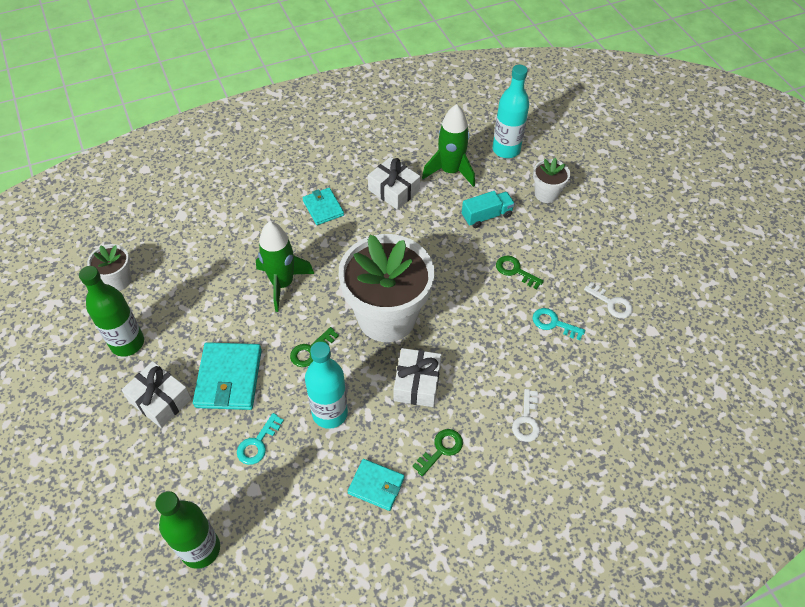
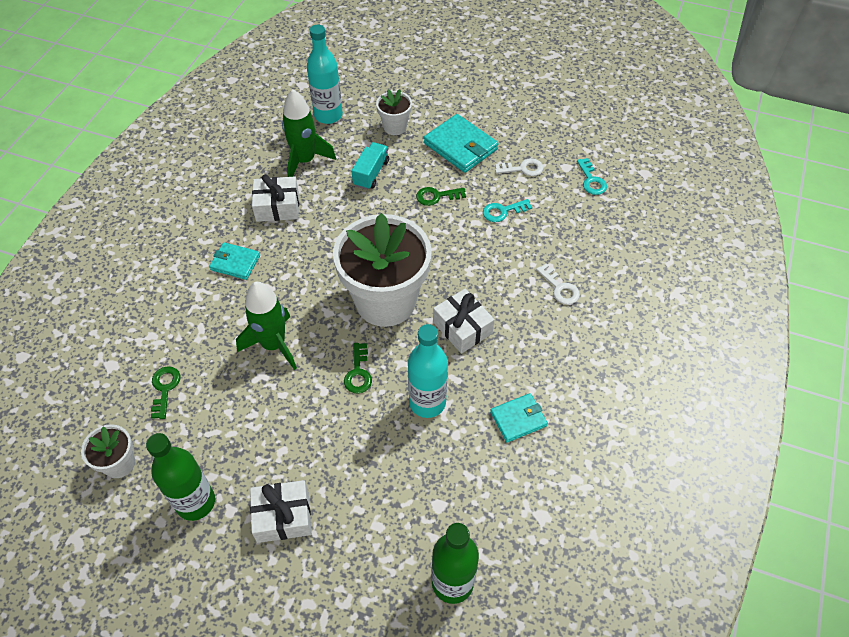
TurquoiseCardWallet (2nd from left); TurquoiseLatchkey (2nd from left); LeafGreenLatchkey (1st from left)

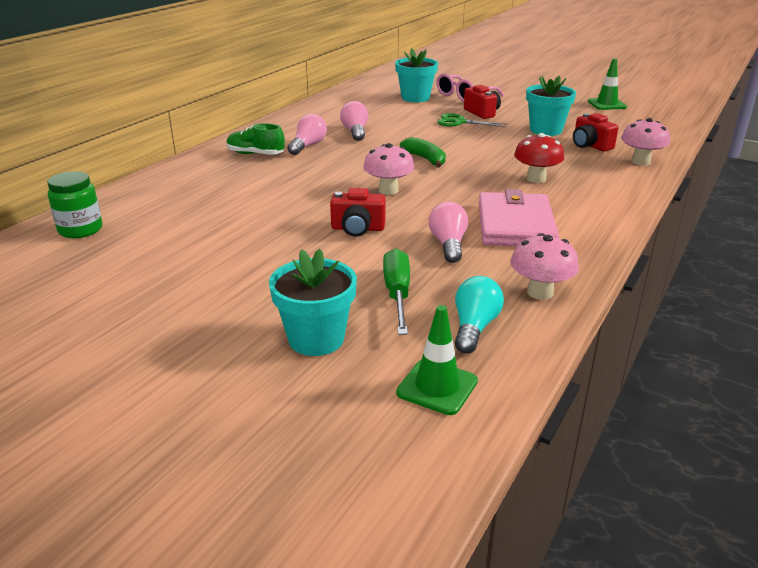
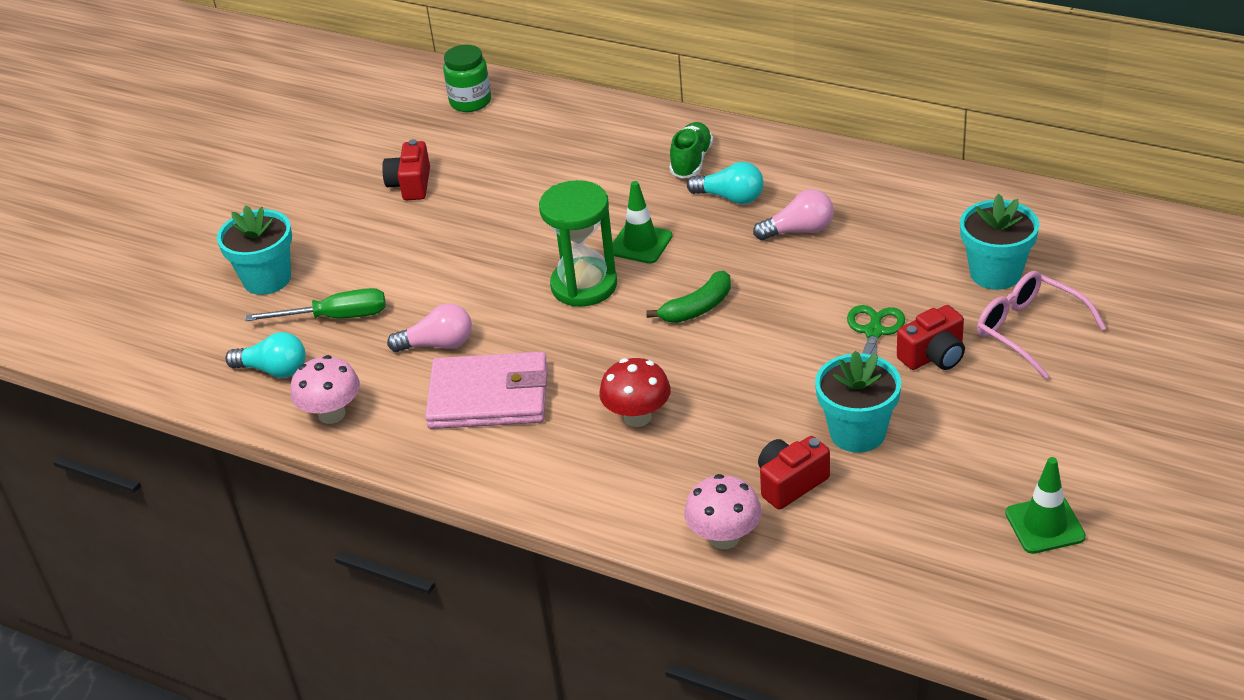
ScarletCompactCamera (1st from left); LeafGreenSafetyCone (1st from left); LeafGreenSandglass; TurquoiseBulb (2nd from left)

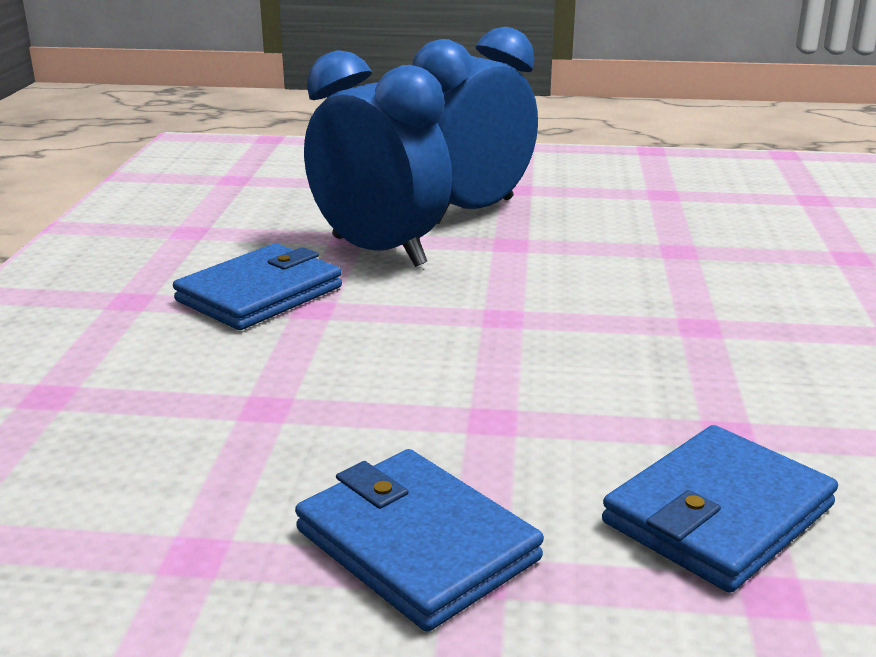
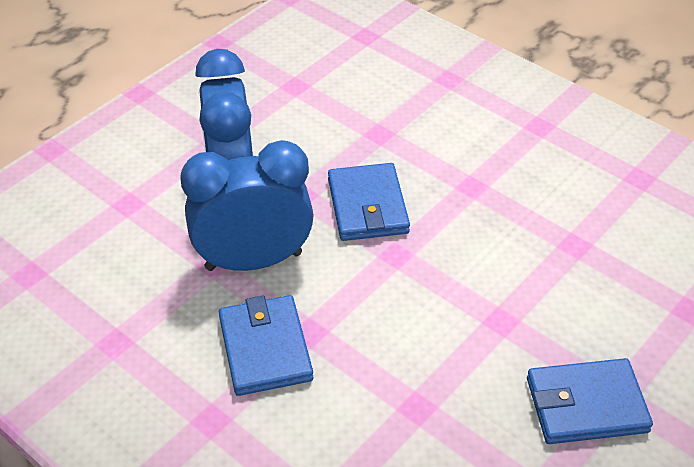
RoyalBlueCardWallet (2nd from left)

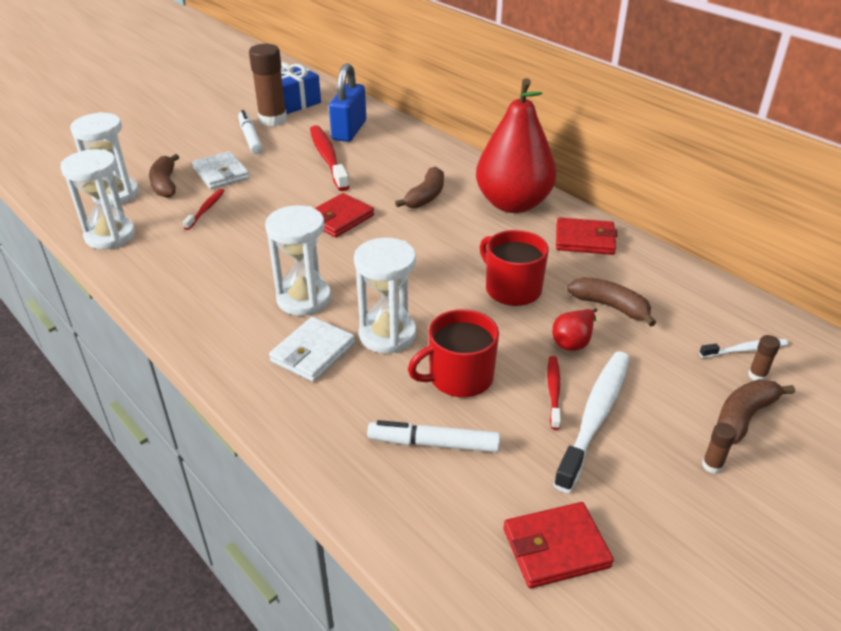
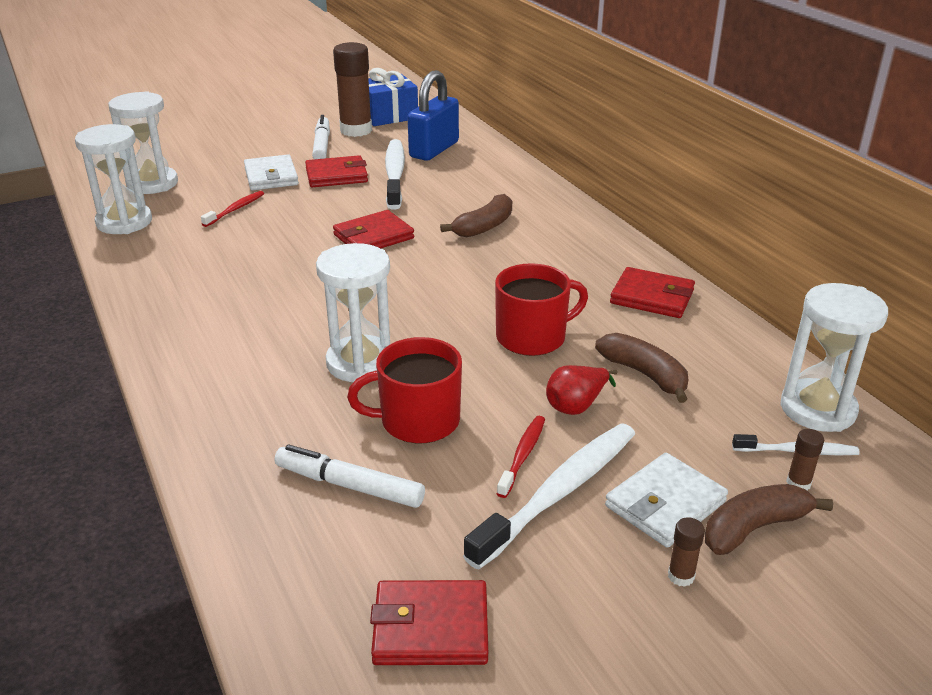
RussetBananaFruit (1st from left in the first image); ScarletPear (1st from left in the first image); ScarletCardWallet (1st from left); WhiteSandglass (4th from left); WhiteCardWallet (2nd from left); WhiteToothBrush (1st from left); ScarletMug (2nd from left)

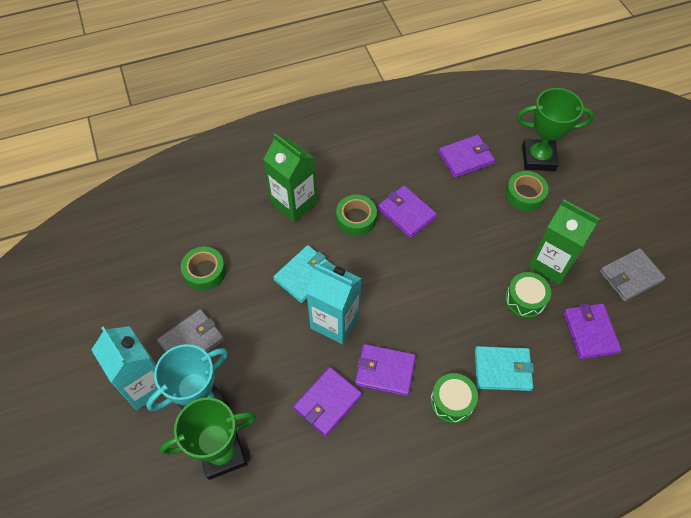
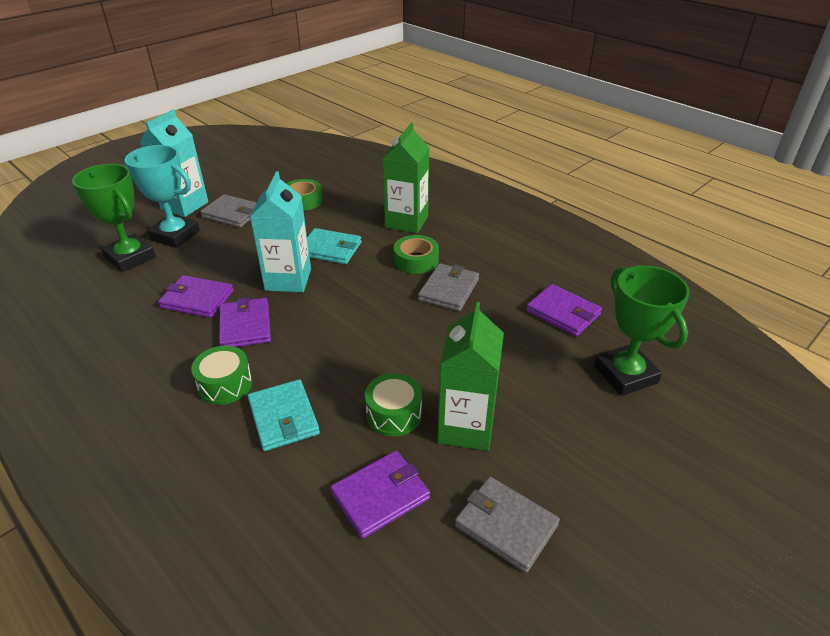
LeafGreenStickyTape (3rd from left in the first image); AshGreyCardWallet (2nd from left)

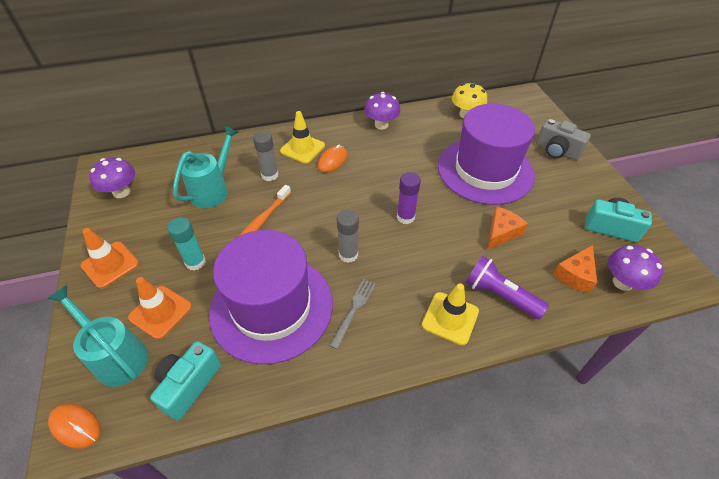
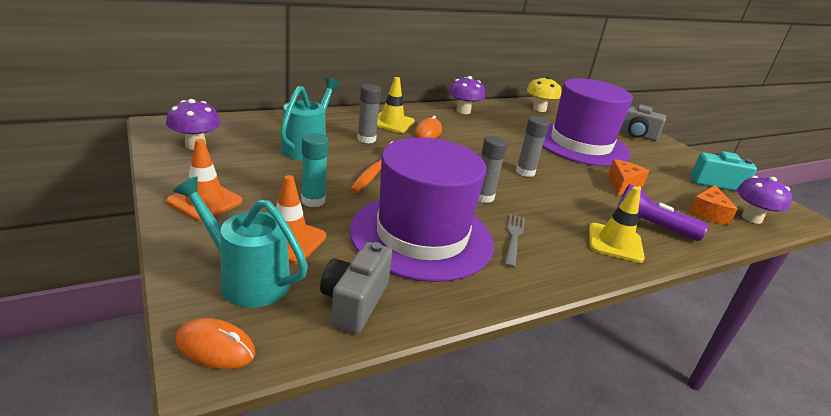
AshGreyCompactCamera (1st from left); AshGreyGlue (3rd from left)

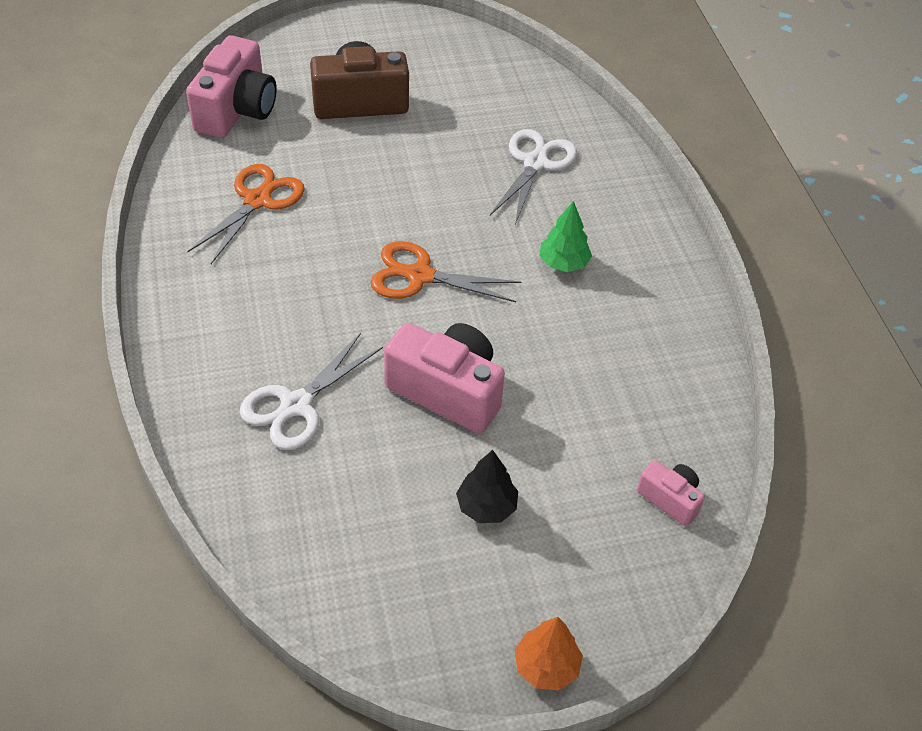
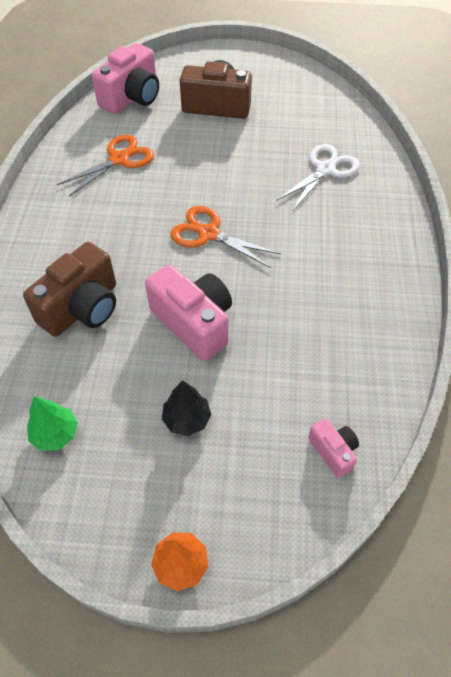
LeafGreenTree; RussetCompactCamera (1st from left)

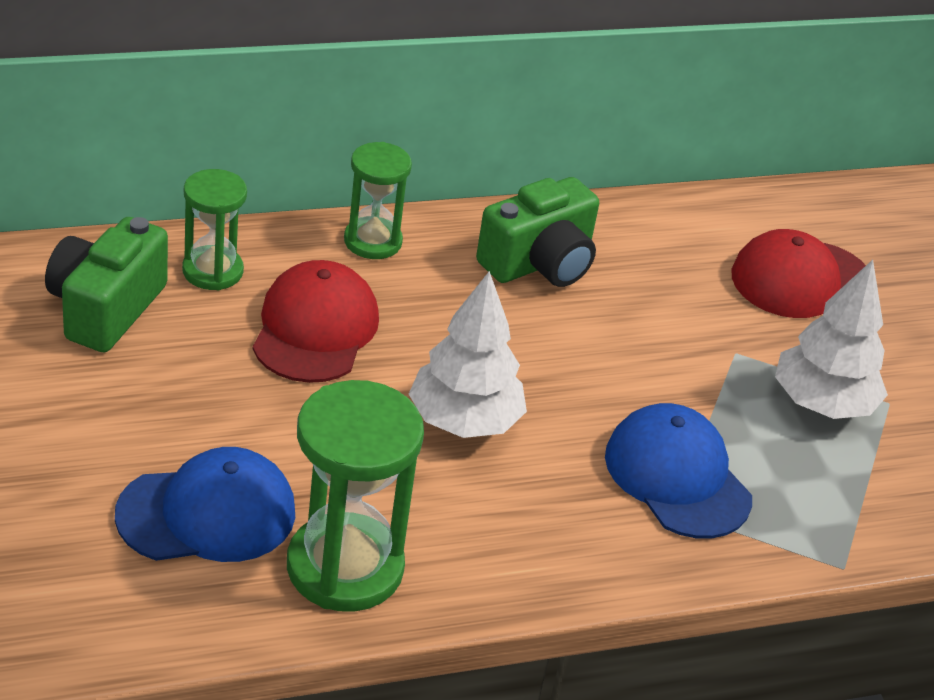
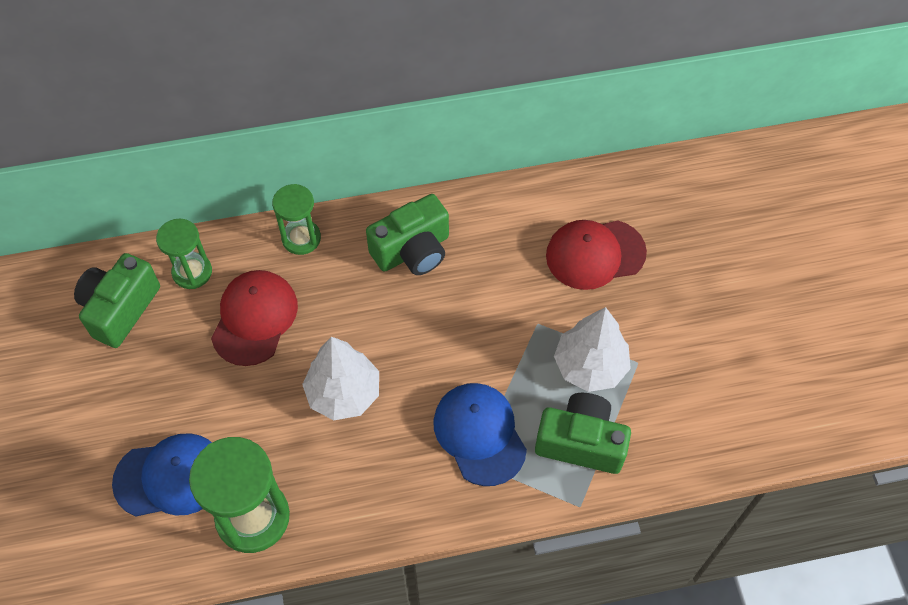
LeafGreenCompactCamera (3rd from left)

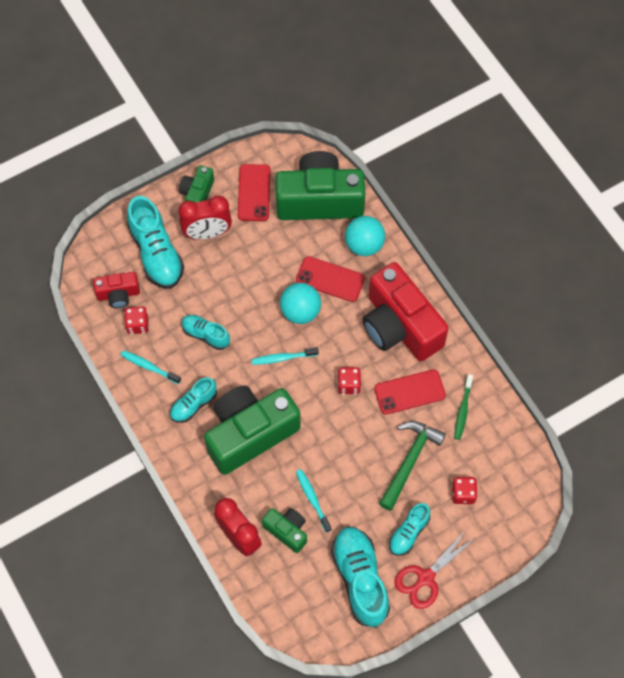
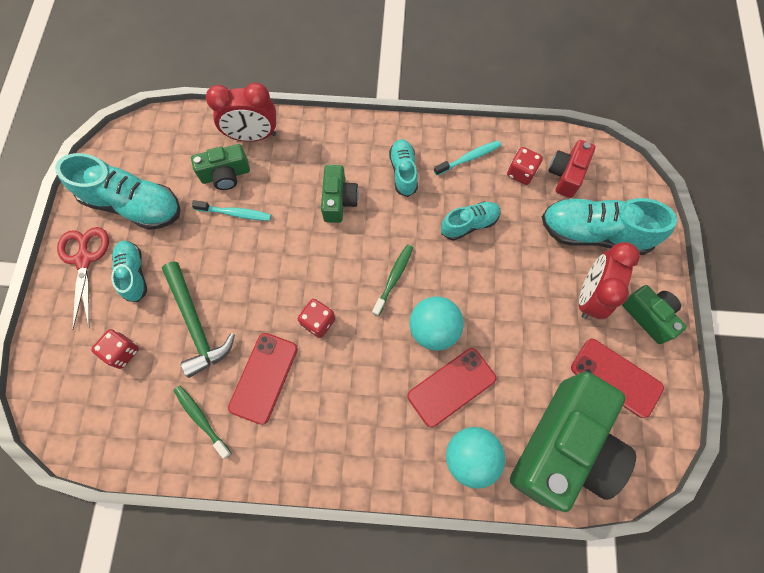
ScarletCompactCamera (2nd from left in the first image); LeafGreenToothBrush (2nd from left); LeafGreenCompactCamera (2nd from left)

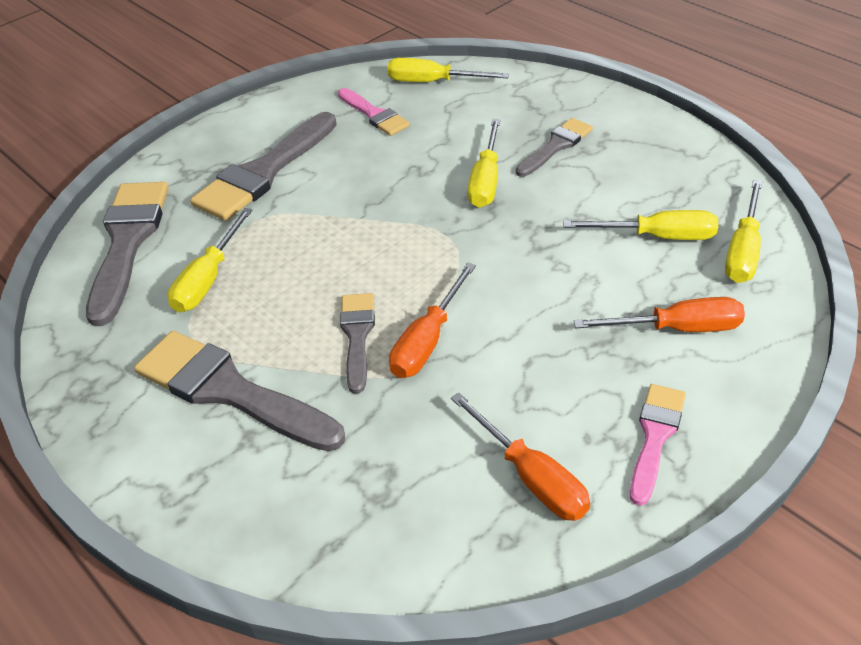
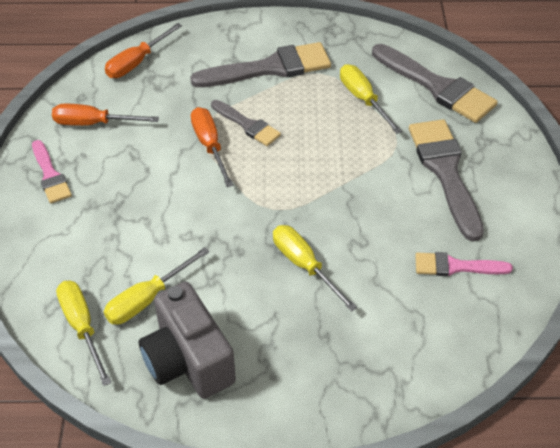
GoldenScrewdriver (2nd from left in the first image); AshGreyBrush (5th from left in the first image); AshGreyCompactCamera; OrangeColouredScrewdriver (2nd from left)

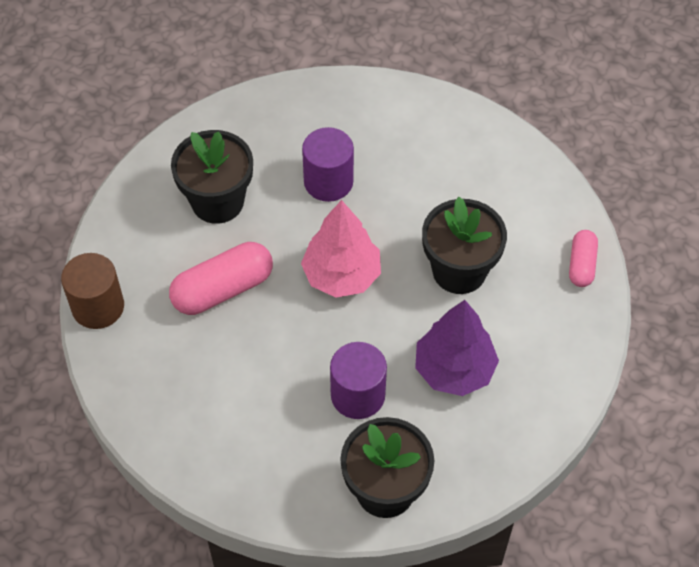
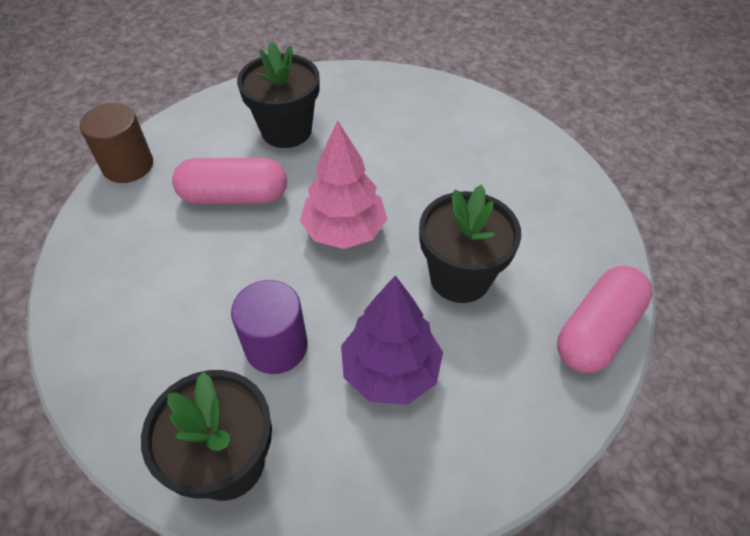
PurpleSolidCylinder (1st from left in the first image); PinkPillShape (2nd from left)

